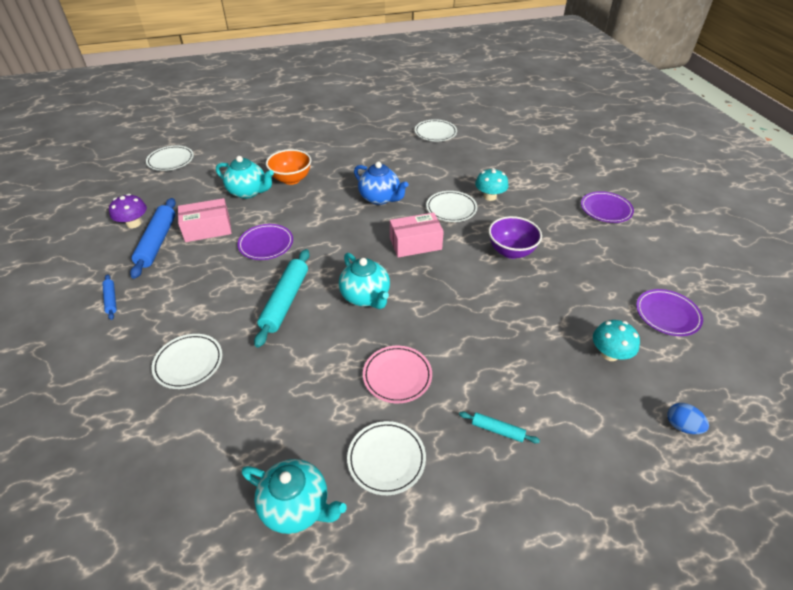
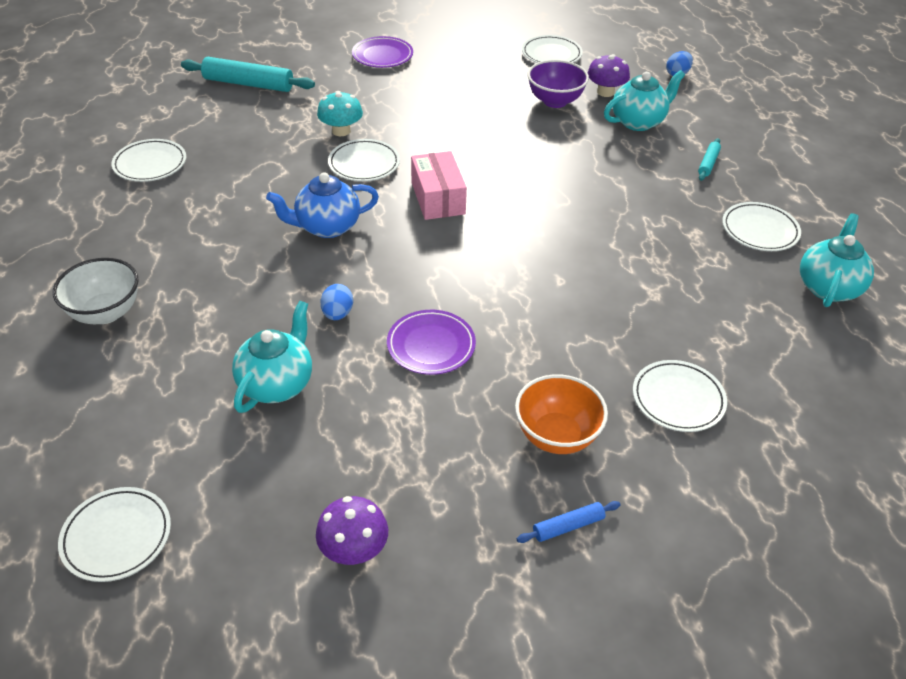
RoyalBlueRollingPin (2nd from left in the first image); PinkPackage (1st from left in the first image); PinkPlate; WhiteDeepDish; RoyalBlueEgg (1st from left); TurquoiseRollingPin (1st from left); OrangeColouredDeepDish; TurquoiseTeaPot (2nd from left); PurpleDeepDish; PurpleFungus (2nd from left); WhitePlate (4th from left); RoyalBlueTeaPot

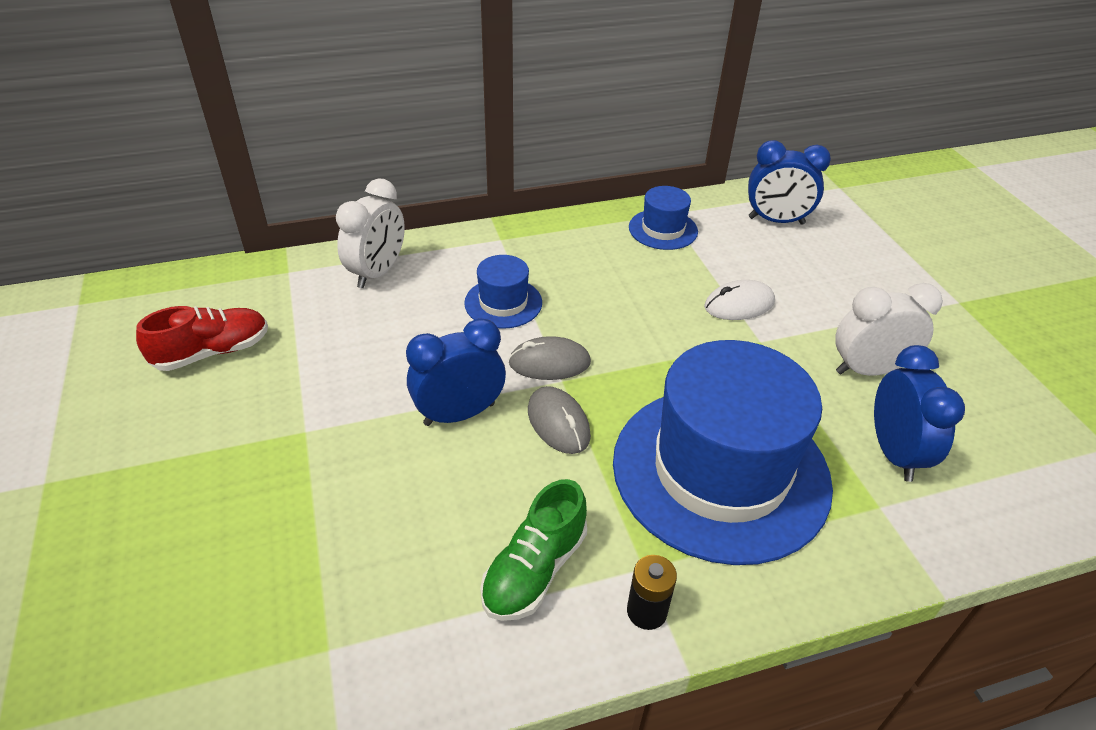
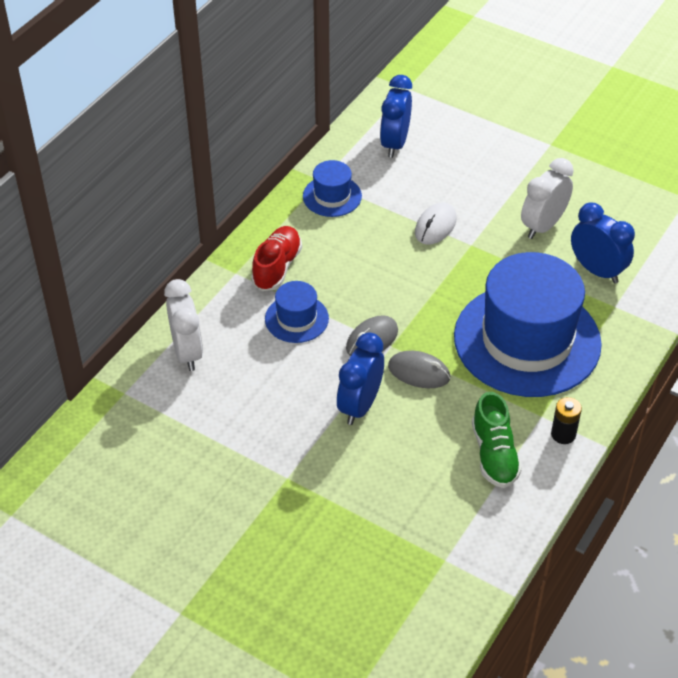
ScarletShoe; RoyalBlueClock (2nd from left)

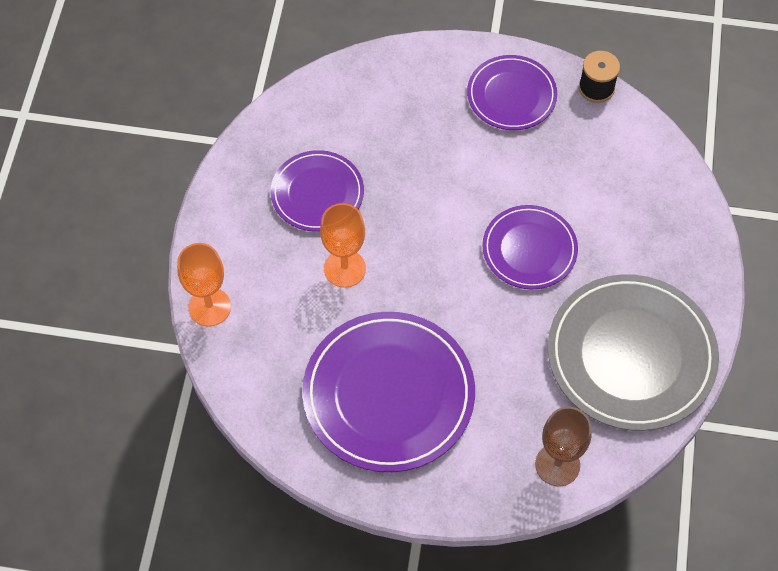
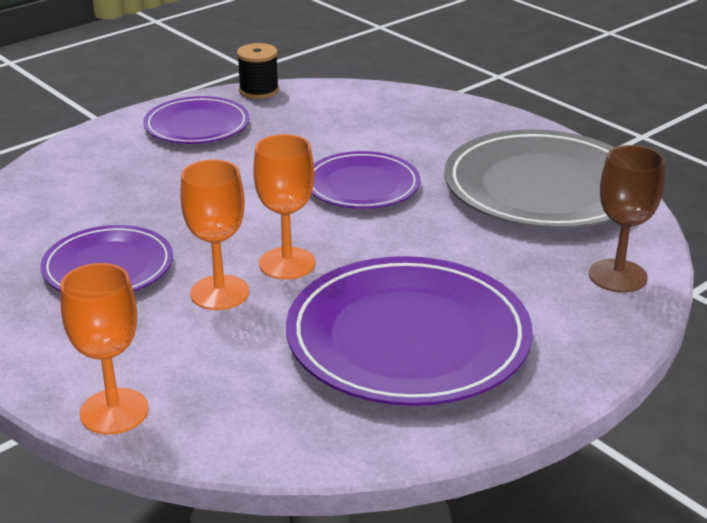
OrangeColouredWineGlass (3rd from left)

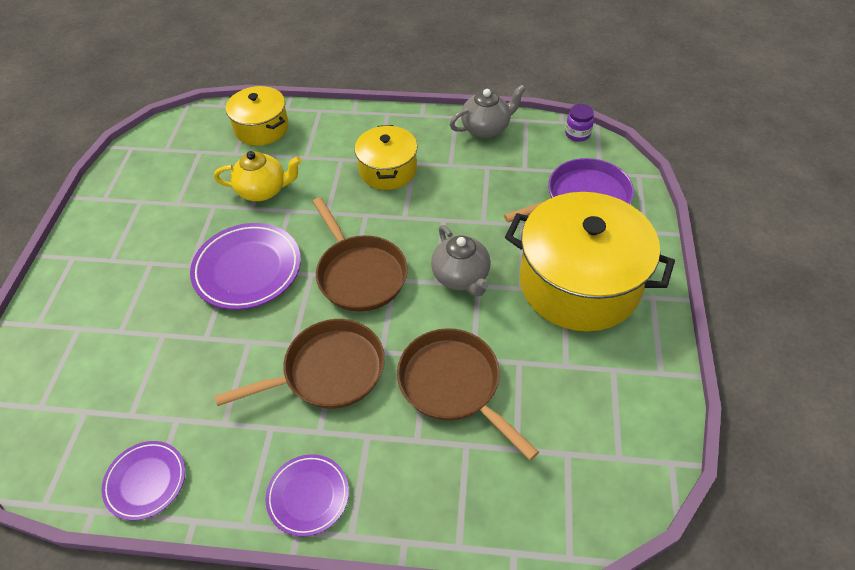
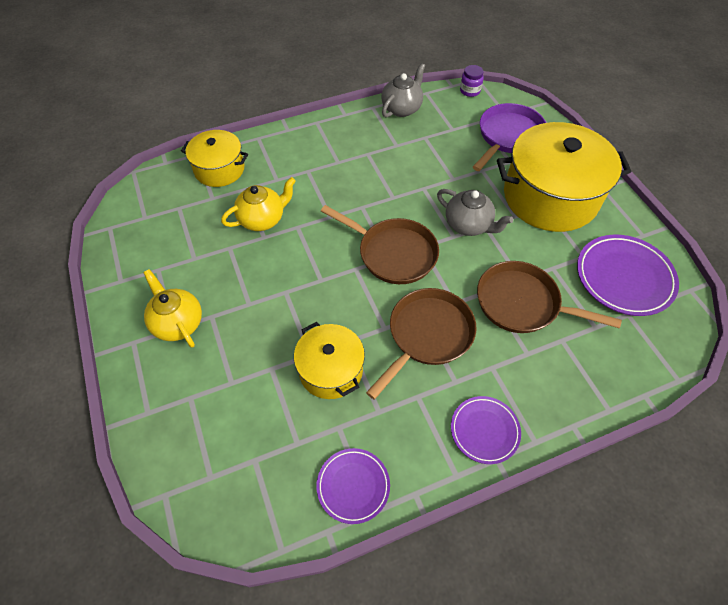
GoldenTeaPot (1st from left); PurplePlate (3rd from left); GoldenPot (2nd from left)

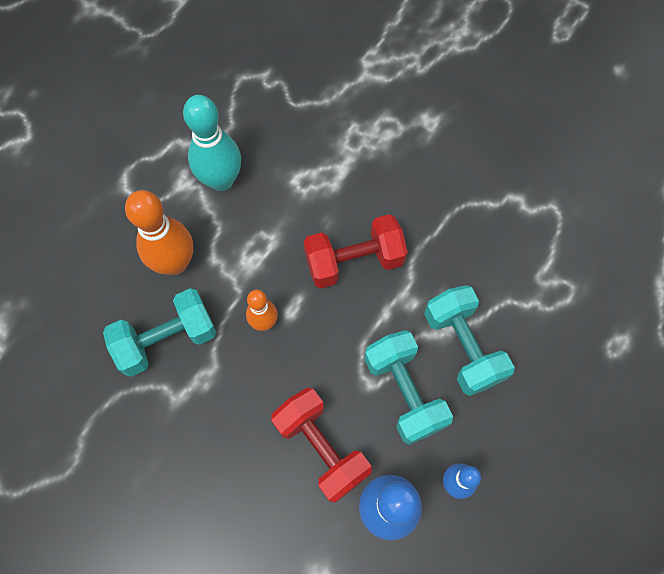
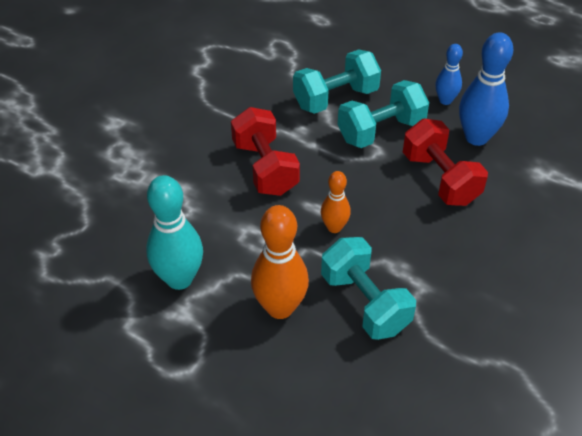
ScarletFreeWeight (2nd from left)

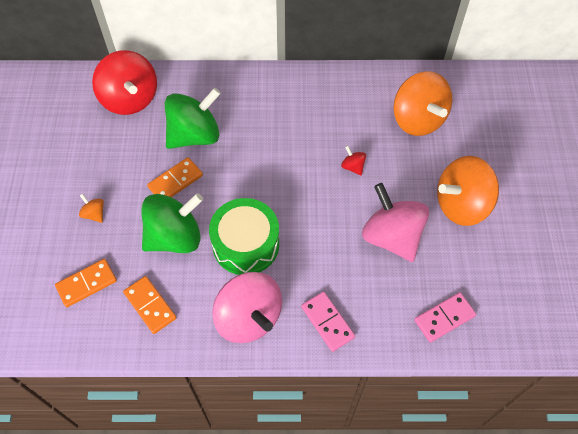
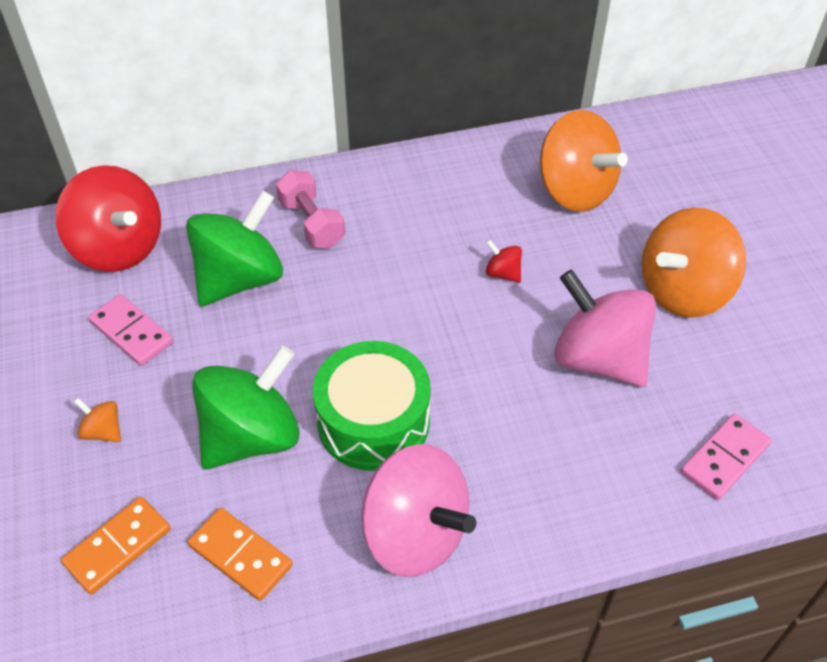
OrangeColouredDominoPiece (3rd from left in the first image); PinkFreeWeight; PinkDominoPiece (1st from left)

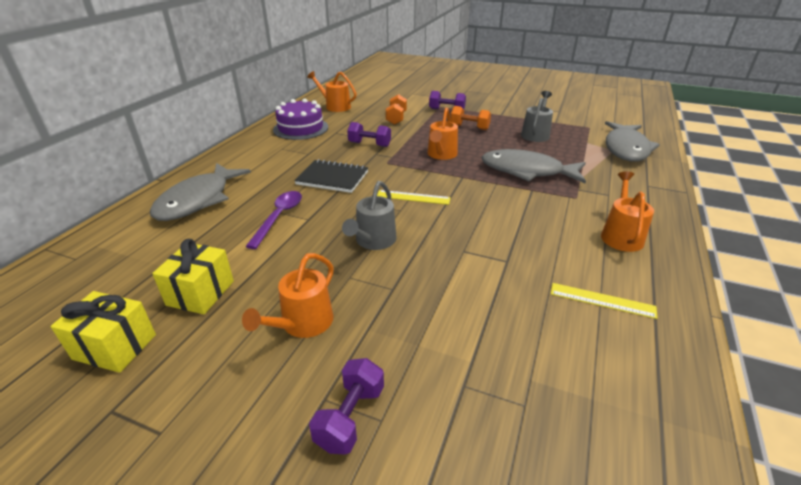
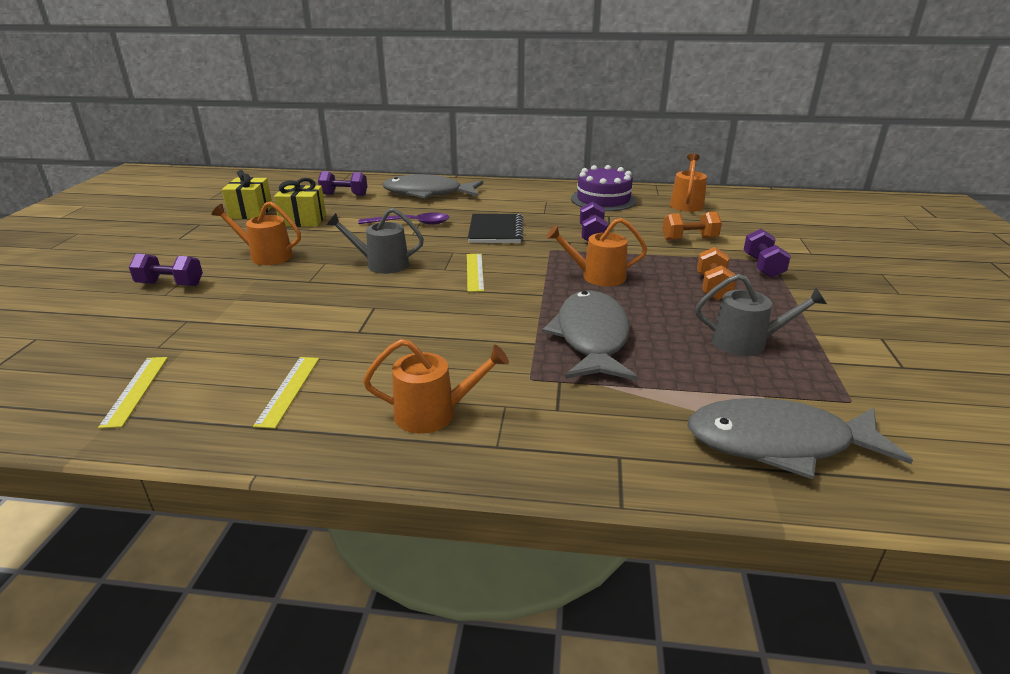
GoldenMeasuringStick (1st from left); PurpleFreeWeight (2nd from left)

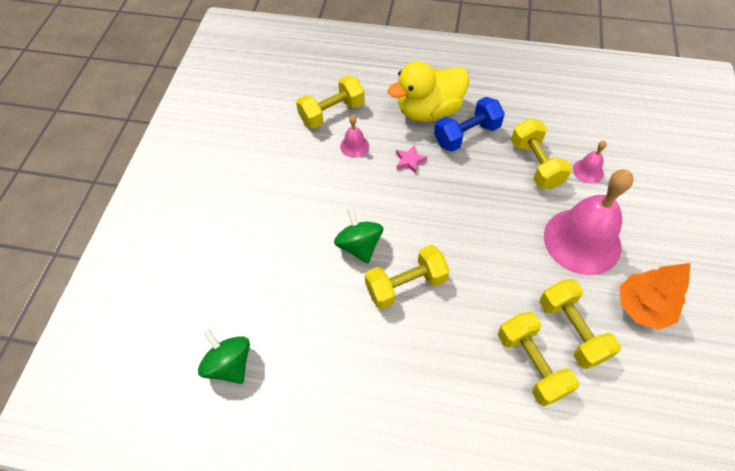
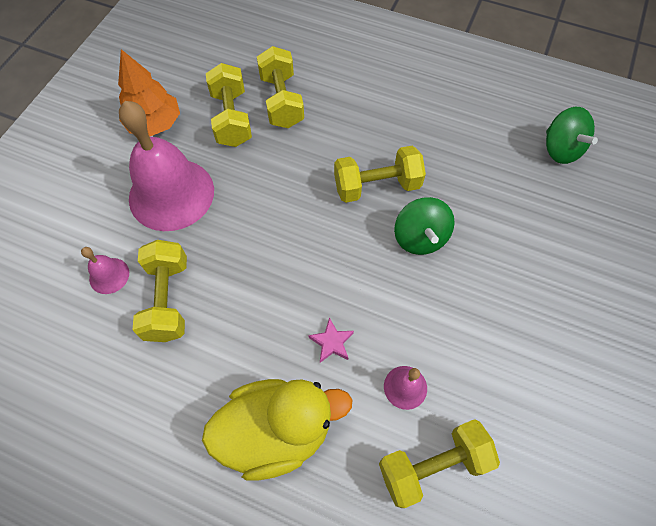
RoyalBlueFreeWeight

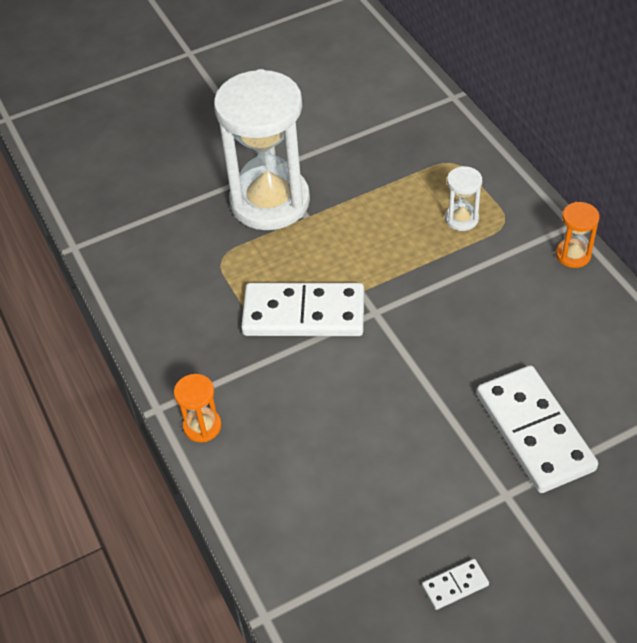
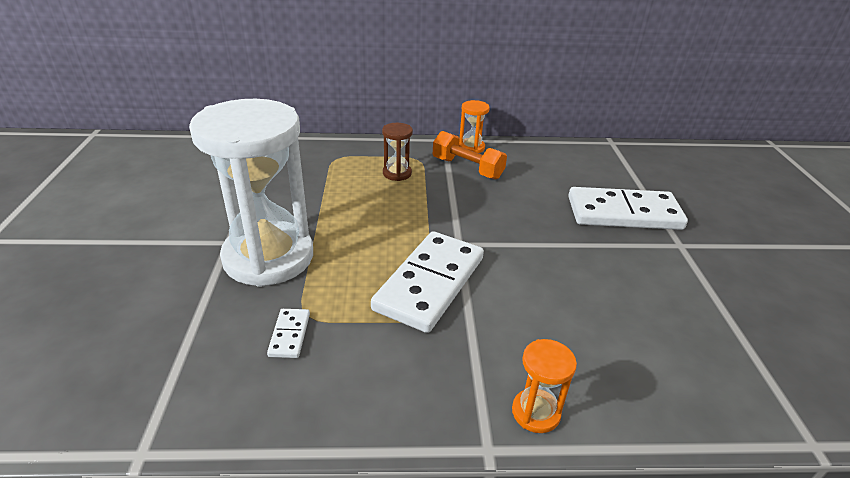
OrangeColouredFreeWeight; WhiteDominoPiece (1st from left); RussetSandglass

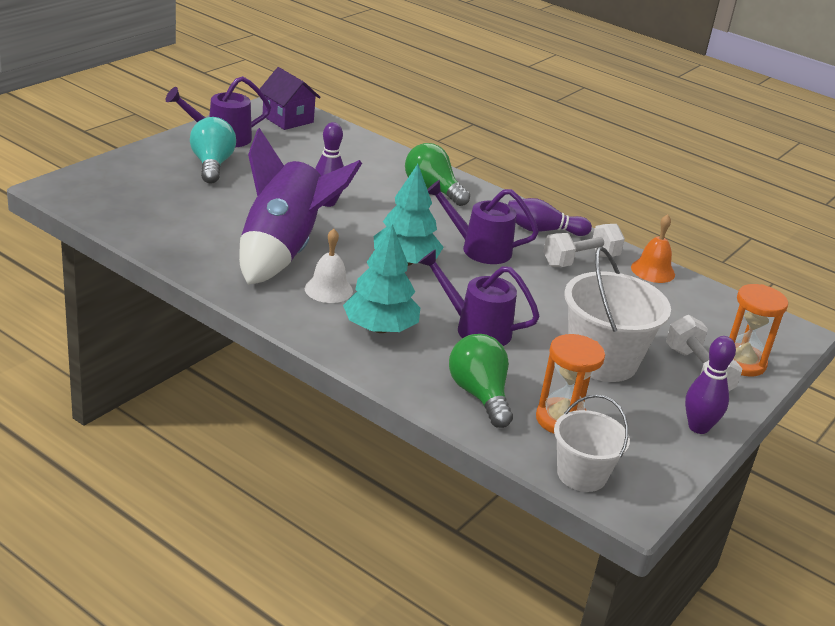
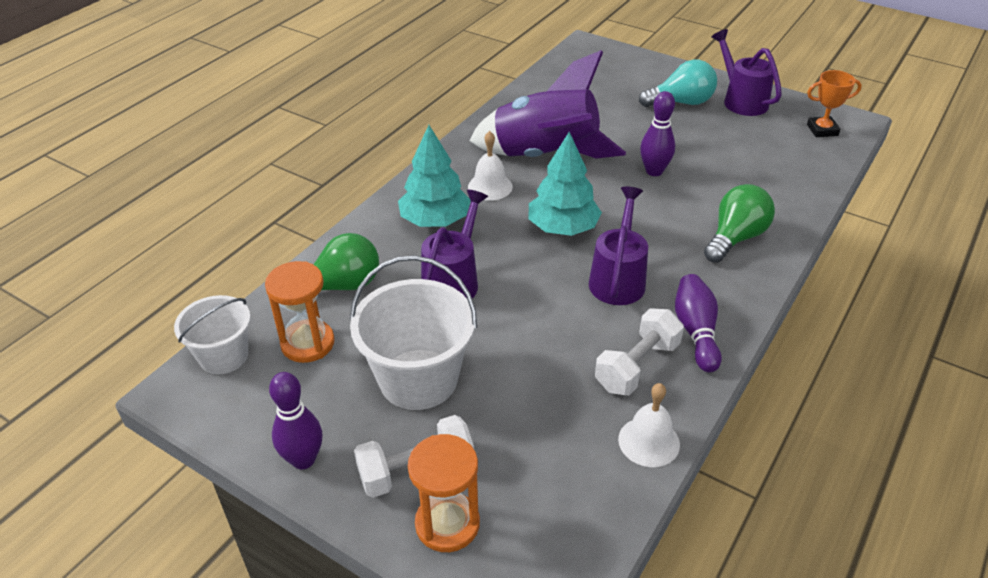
OrangeColouredAwardCup; WhiteSchoolBell (2nd from left); WhiteFreeWeight (2nd from left)

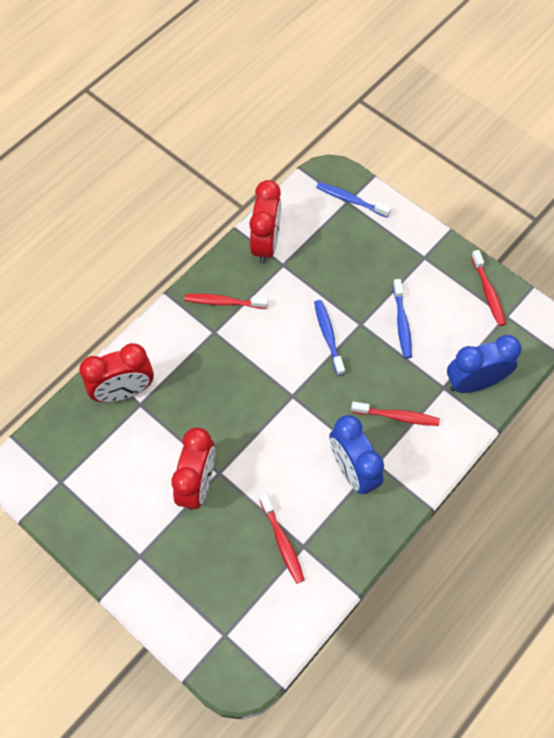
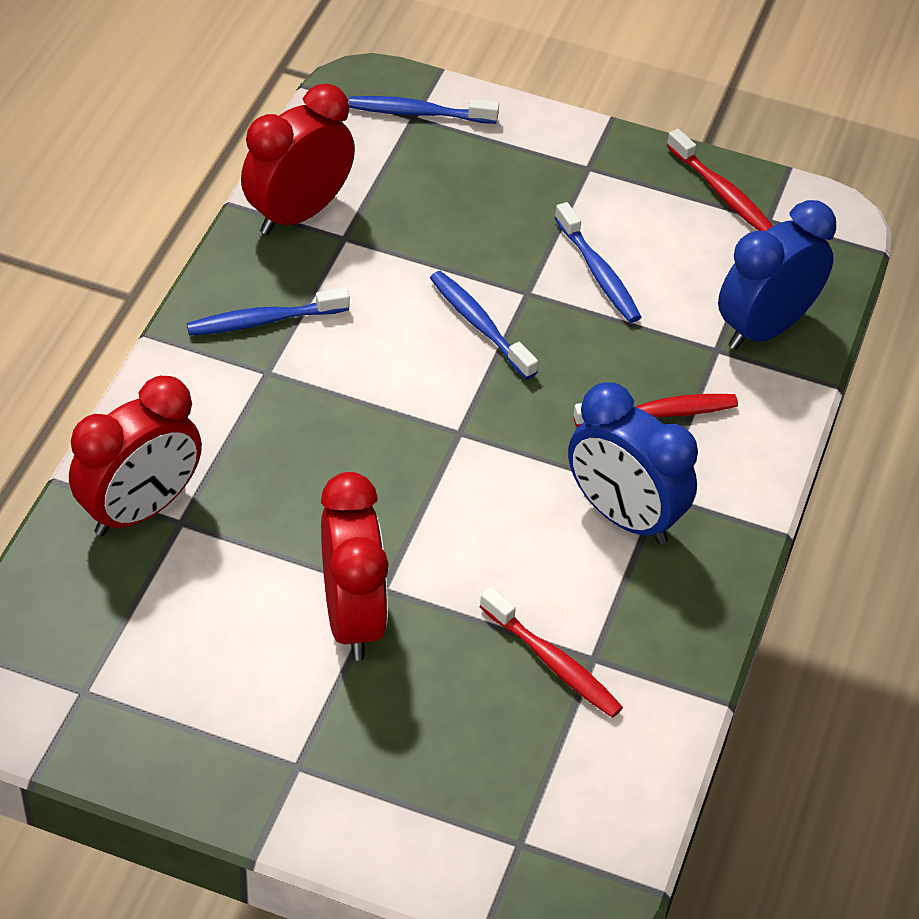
RoyalBlueToothBrush (1st from left); ScarletClock (2nd from left)

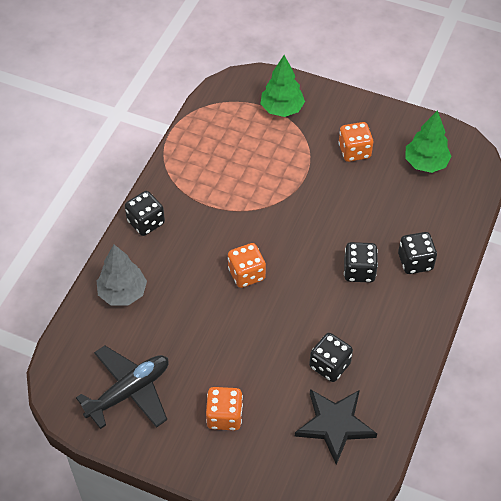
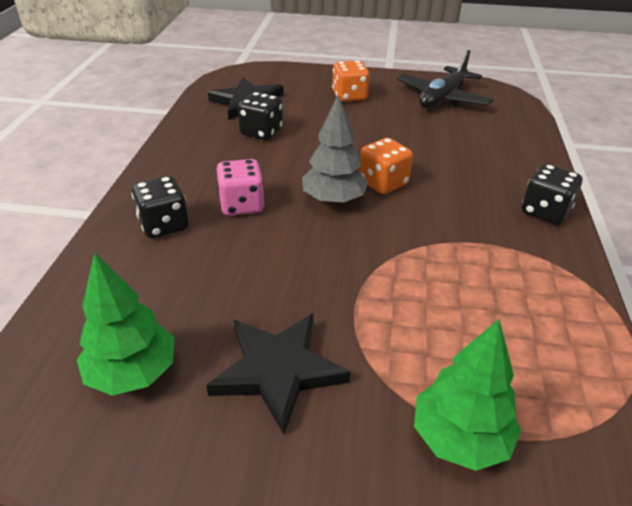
AshGreyTree; JetBlackStarShape (2nd from left); PinkDie

